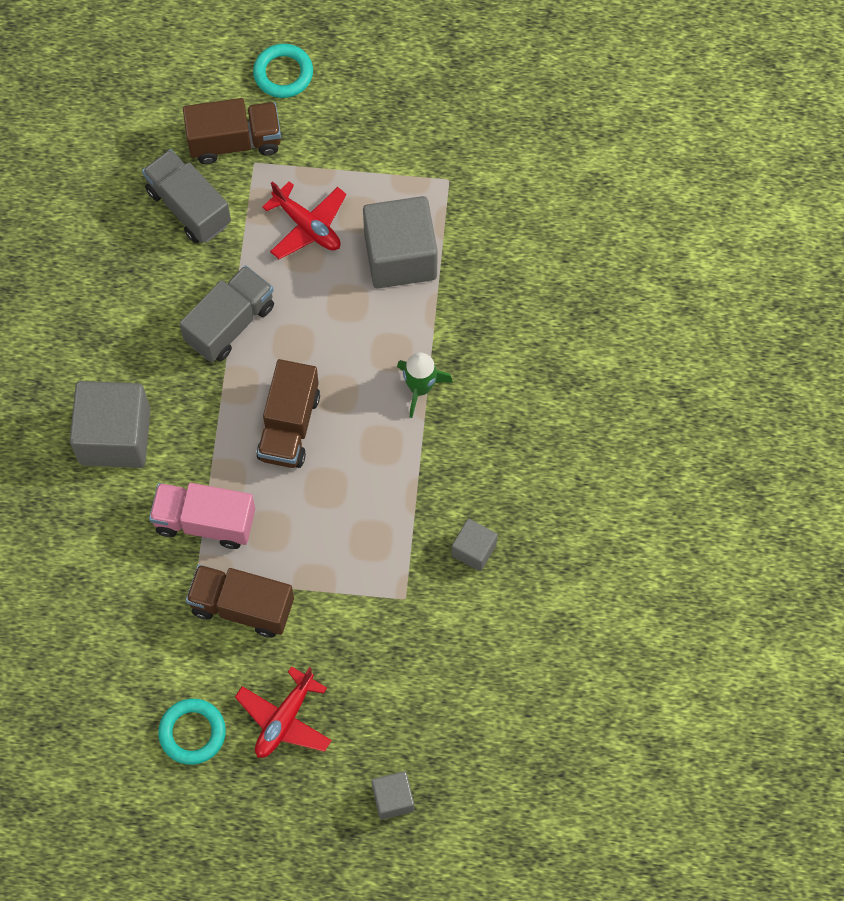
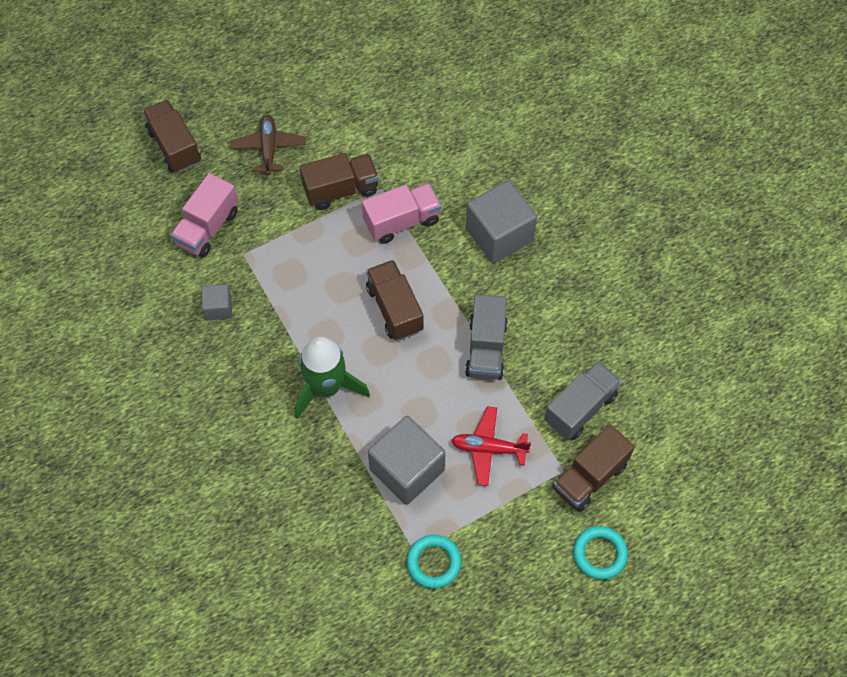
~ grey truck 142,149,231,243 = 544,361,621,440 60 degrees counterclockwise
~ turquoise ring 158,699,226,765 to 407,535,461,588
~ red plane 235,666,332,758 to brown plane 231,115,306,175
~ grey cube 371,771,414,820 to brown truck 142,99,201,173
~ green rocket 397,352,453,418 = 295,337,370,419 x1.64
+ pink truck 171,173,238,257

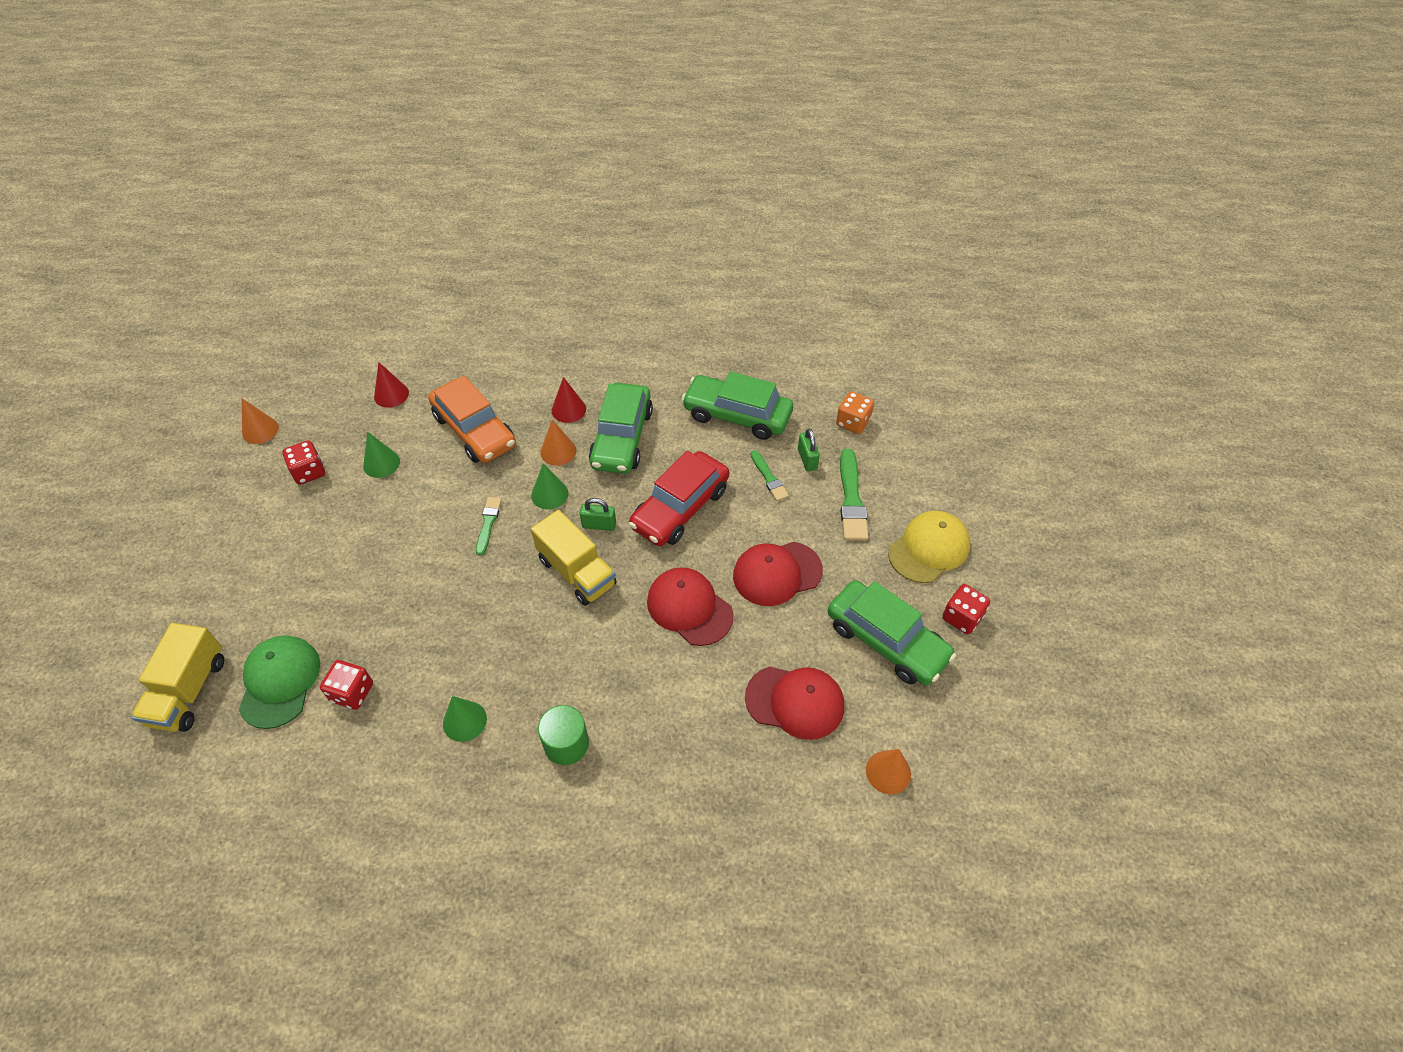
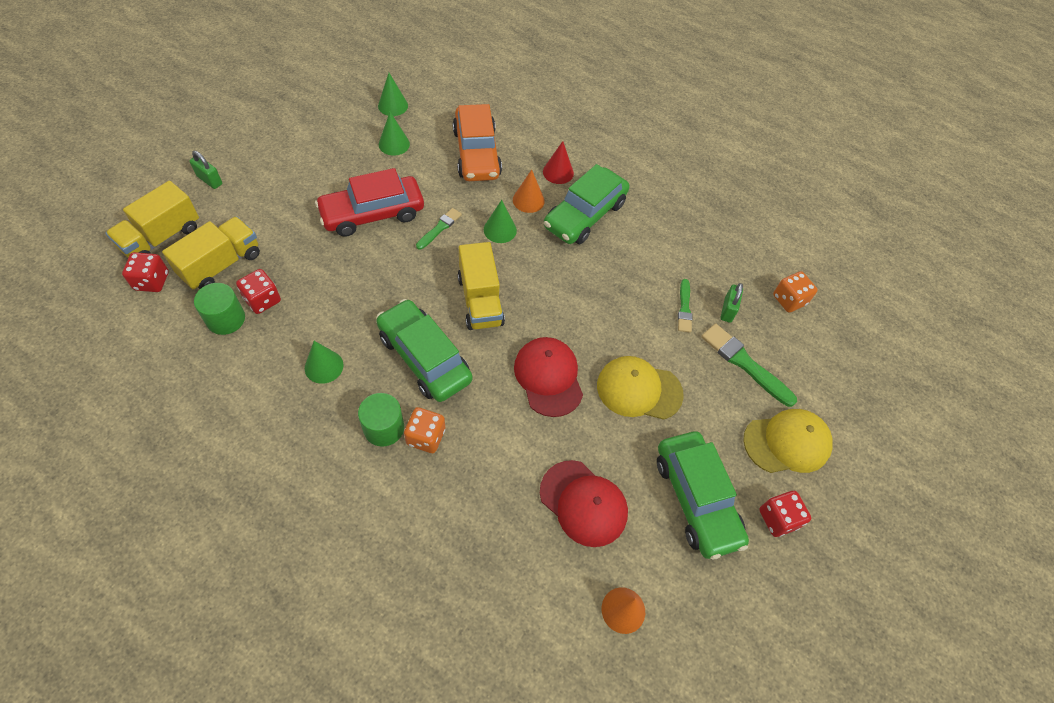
~ green cap 239,635,320,729 to yellow truck 162,216,260,290
- orange cone 242,399,279,444
~ red dice 282,440,325,485 to 122,252,169,292
- red cone 374,362,409,408
~ green padlock 580,498,616,531 to 189,151,222,189
~ red car 629,451,729,546 to 315,168,424,237
~ green car 682,372,793,440 to 376,299,472,402
~ red cap 733,542,823,606 to yellow cap 597,356,684,420
~ green brush 840,449,869,541 = 701,324,797,407 105 degrees clockwise
+ green cylinder 194,283,245,335
+ green cone 378,73,408,116
+ orange dice 404,407,445,453

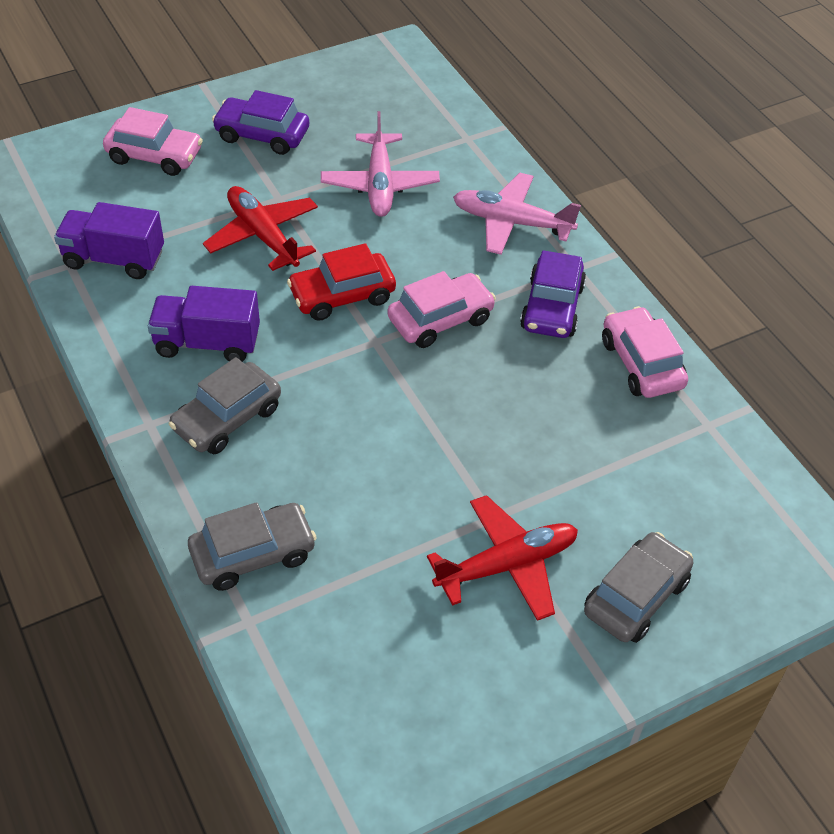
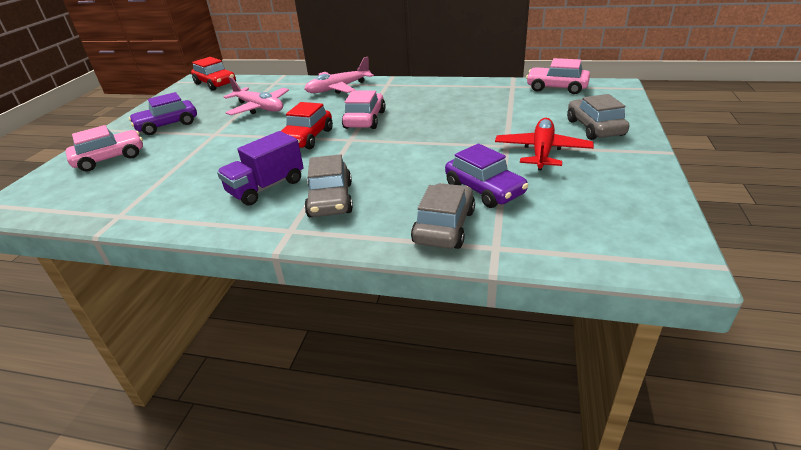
- purple truck 54,202,164,279
- red plane 203,186,318,271
~ purple car 520,250,586,338 to 445,143,528,208
~ pink car 602,306,688,398 to 526,58,590,94
+ red car 191,57,236,91

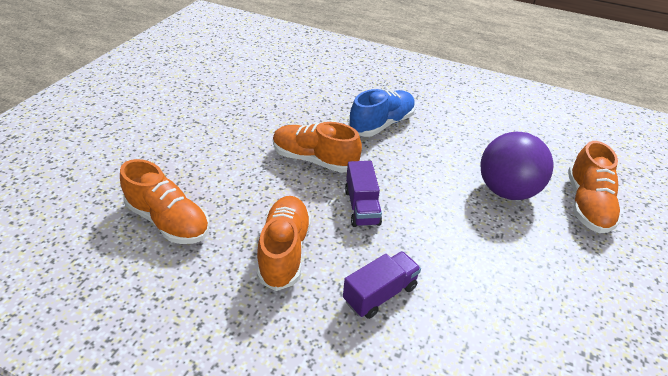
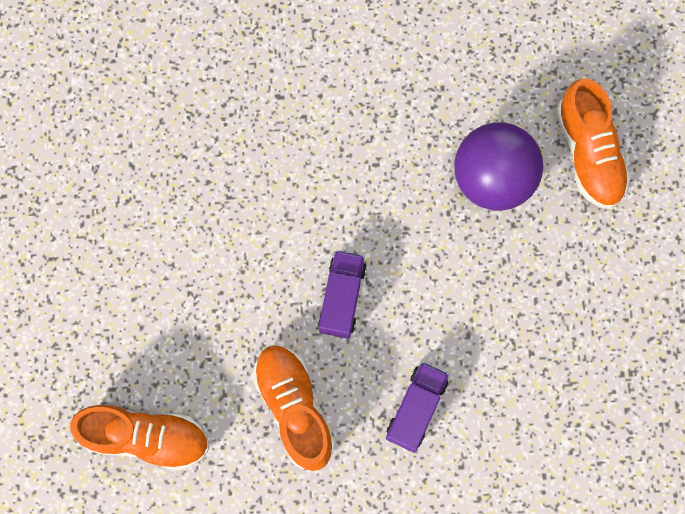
- orange shoe 273,122,362,173
~ purple truck 345,161,382,227 = 318,250,367,339 135 degrees counterclockwise
- blue shoe 348,89,415,137

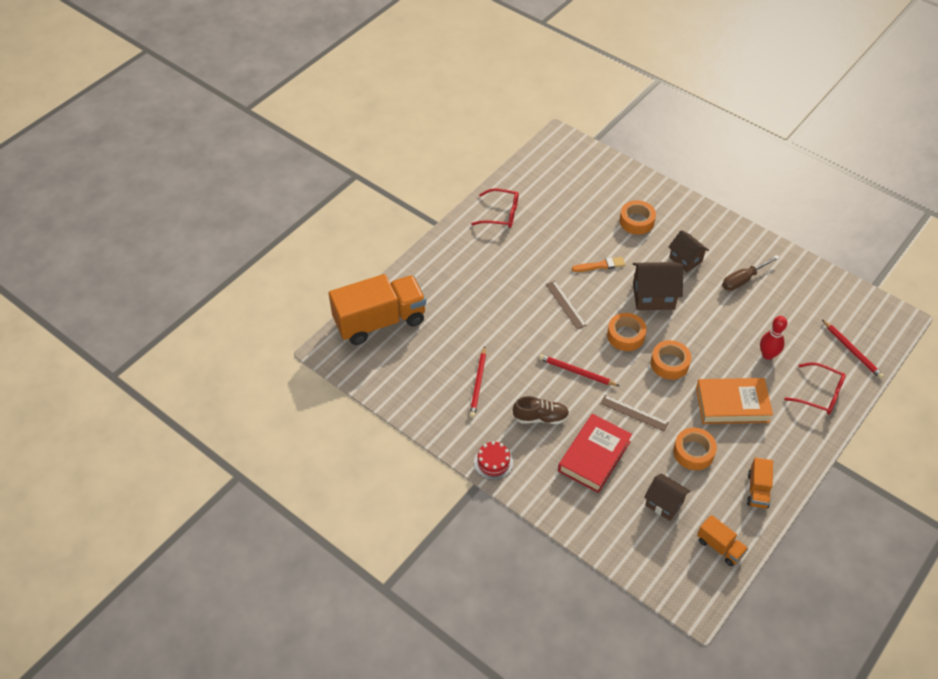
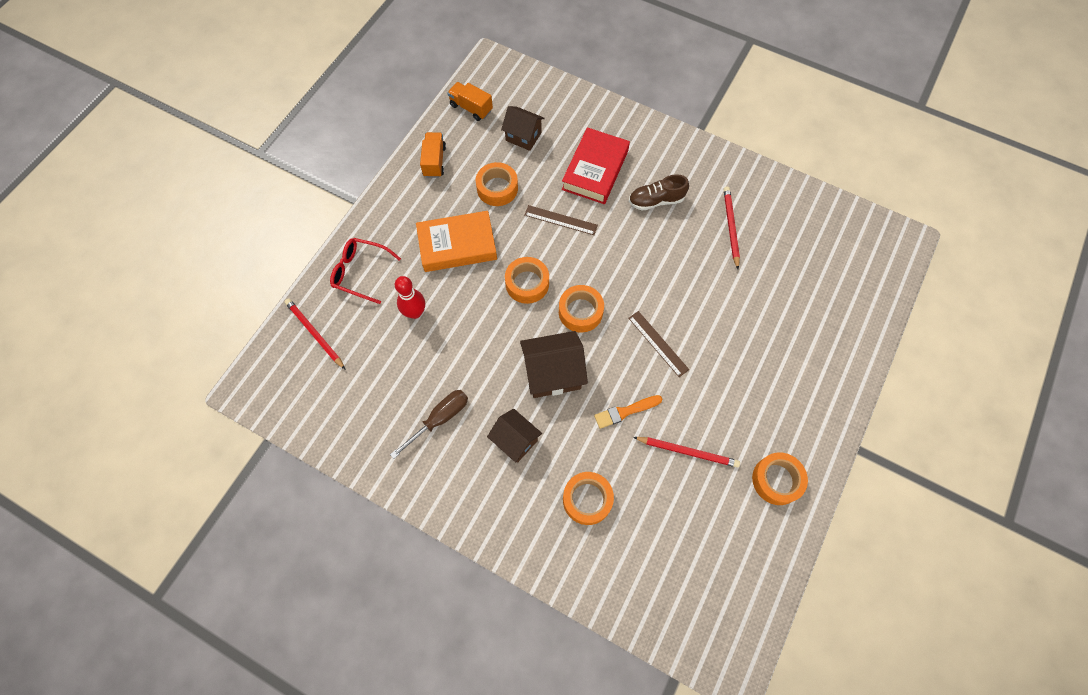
- orange truck 329,274,426,345
~ red glasses 471,188,519,228 to orange tape 752,452,808,505
- red cake 474,441,513,480
~ red pencil 539,354,619,386 to 633,437,740,468

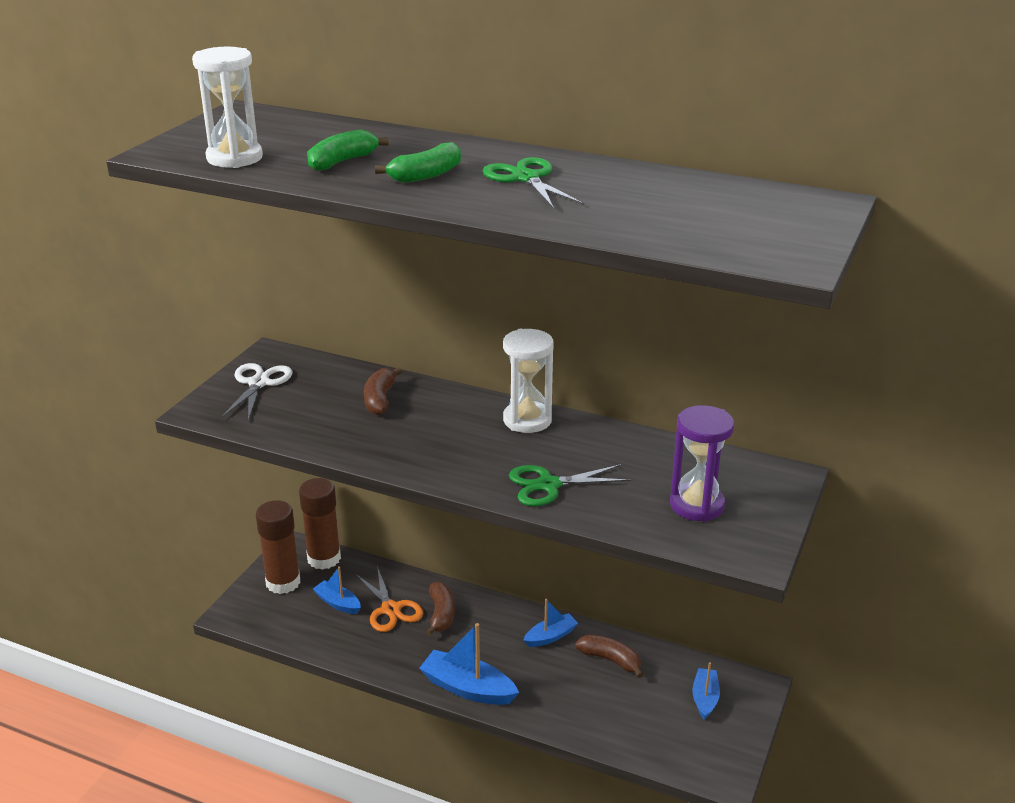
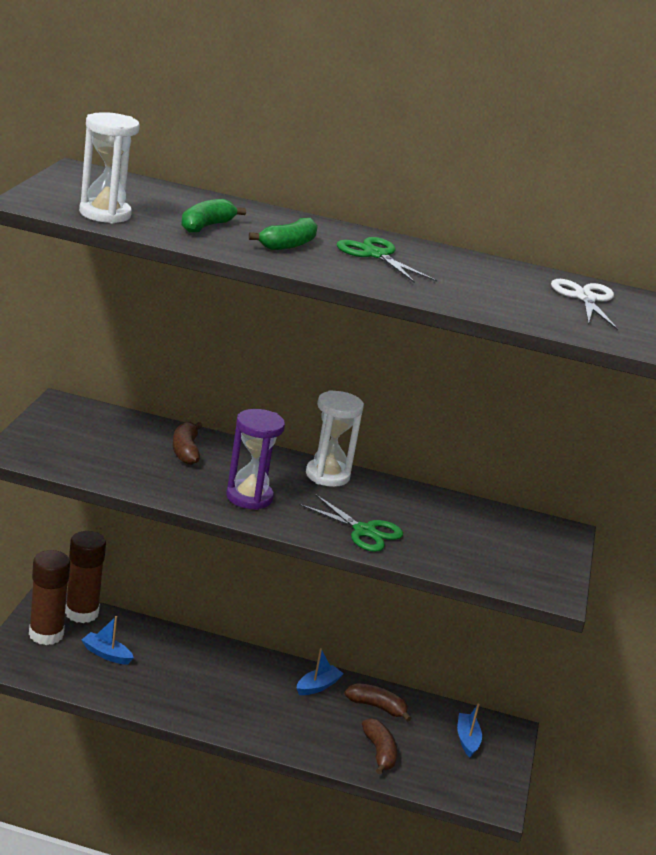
~ white scissors 221,363,292,421 to 551,279,618,330
- orange scissors 356,566,423,632
- blue boat 419,623,519,705
~ brown banana 426,582,455,636 to 362,718,397,774
~ green scissors 509,464,631,506 = 299,494,403,552 120 degrees counterclockwise
~ purple hourglass 670,405,734,522 to 226,409,285,510

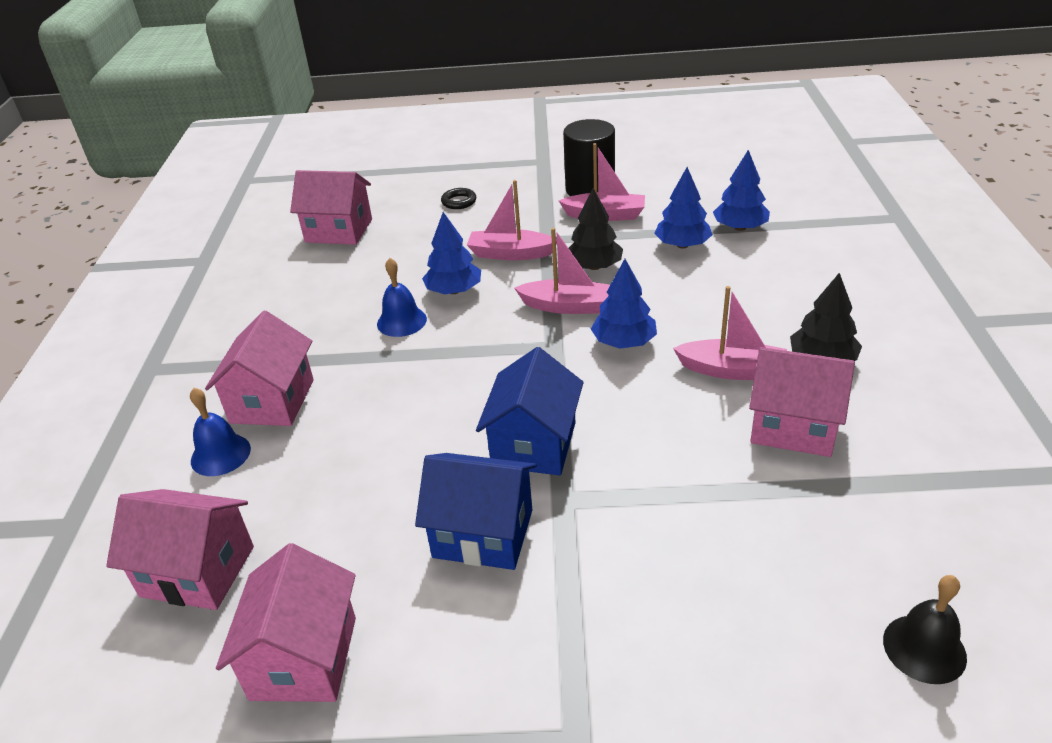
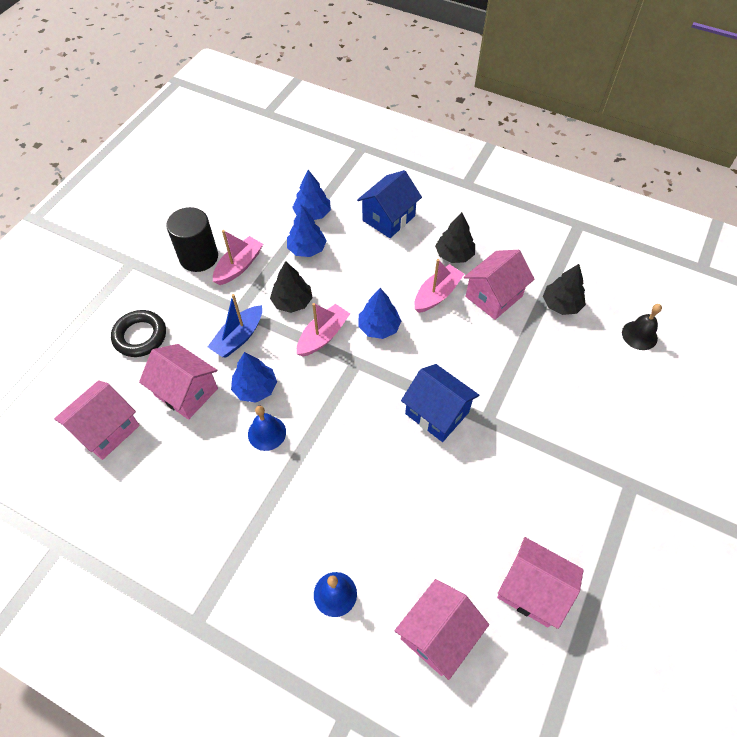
~ pink house 205,311,314,426 to 139,344,218,420
~ blue house 415,453,536,570 to 357,170,422,238
~ black ring 441,188,476,209 = 111,310,166,357 x1.79
~ pink boat 467,180,557,260 to blue boat 208,294,262,358
+ black tree 543,264,586,315

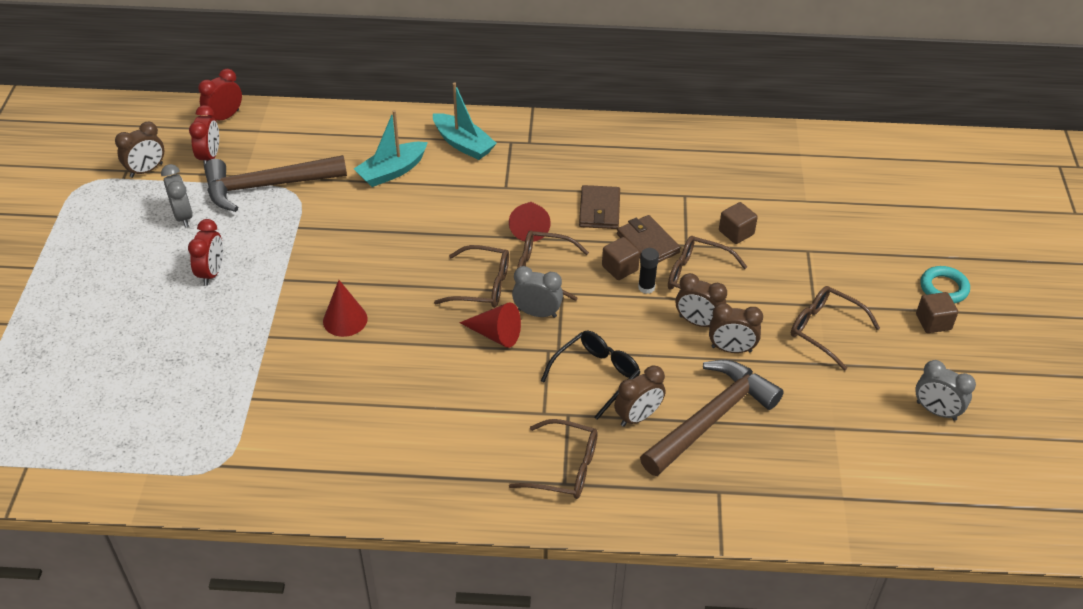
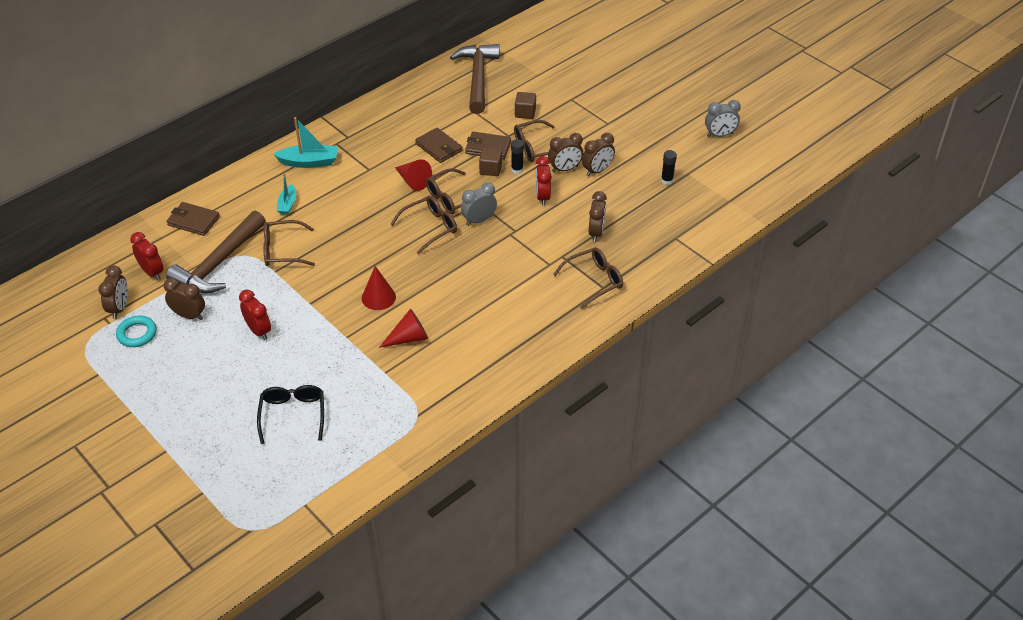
~ grey clock 161,164,193,227 to brown clock 164,278,205,320
~ red clock 198,69,242,120 to 536,156,552,206
~ turquoise boat 354,110,428,187 = 277,173,296,215 x0.62
~ red cone 459,302,521,348 to 379,309,428,348
~ black glasses 541,331,640,420 to 257,385,324,444
~ brown hammer 640,360,784,476 to 450,44,500,114
~ brown glasses 791,286,880,371 to 263,220,315,266
- brown cube 916,292,958,333
~ turquoise ring 920,266,970,304 to 116,316,157,347
+ brown wallet 166,202,220,236
+ black glue stick 661,150,677,185

